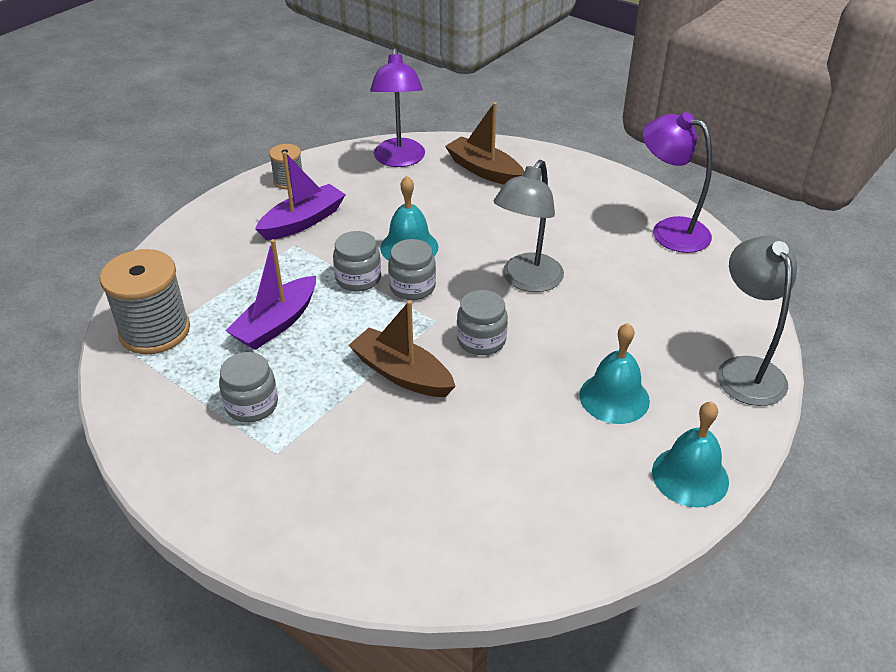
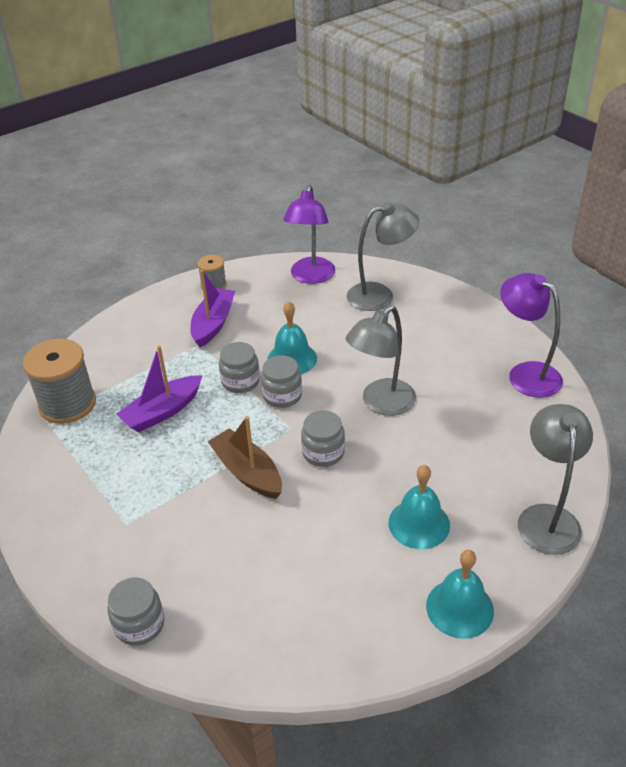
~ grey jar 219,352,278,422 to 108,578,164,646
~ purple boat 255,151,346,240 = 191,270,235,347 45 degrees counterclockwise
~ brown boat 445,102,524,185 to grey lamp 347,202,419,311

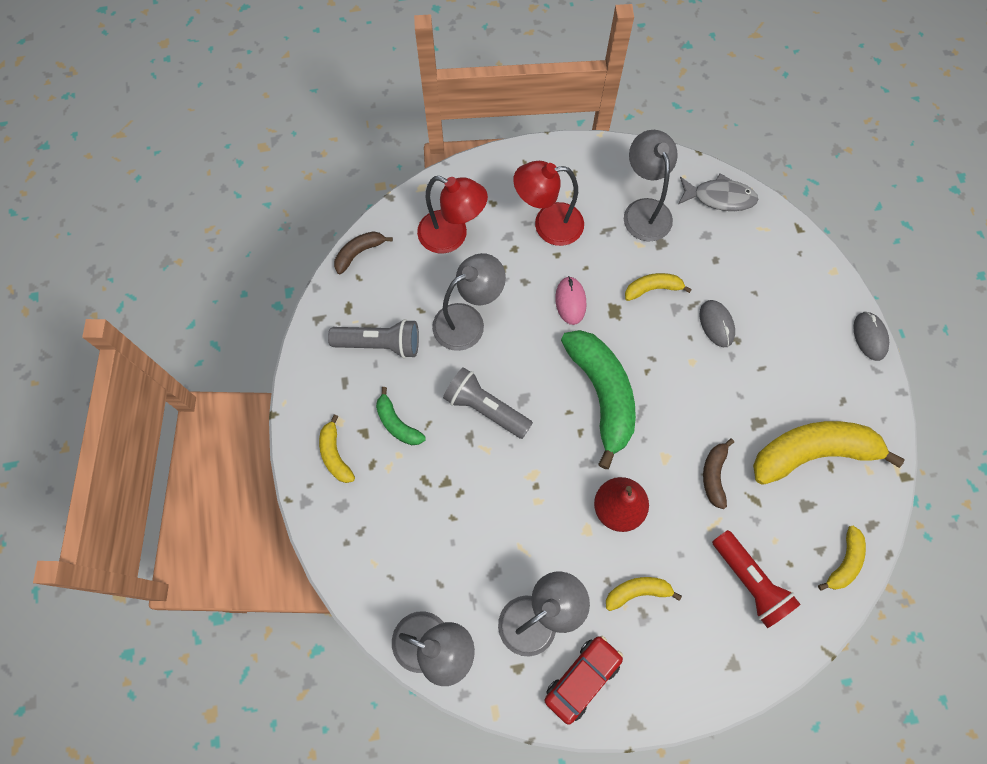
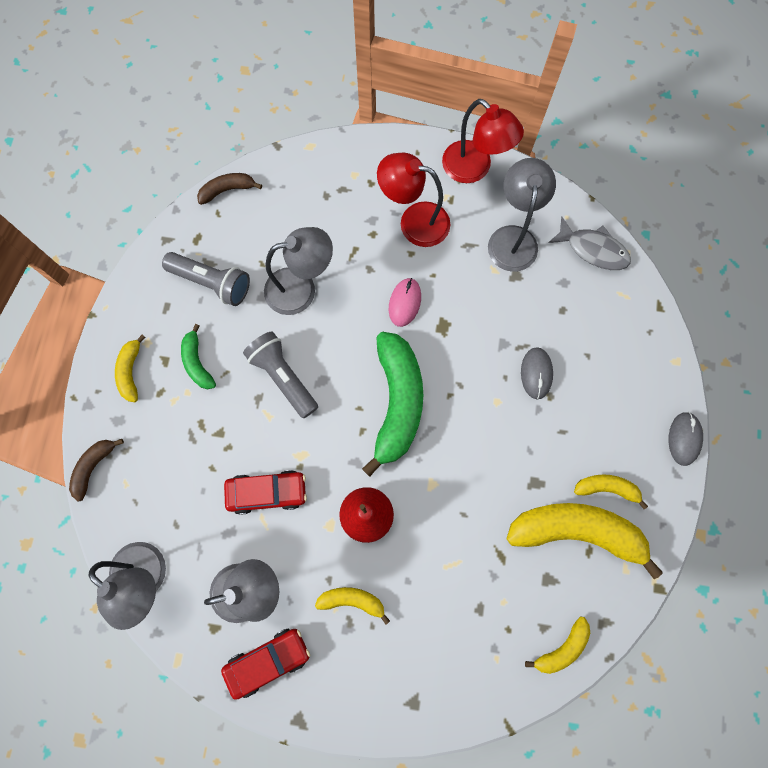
~ red lamp 417,176,488,254 to 442,99,524,183
~ yellow banana 625,273,692,301 to 574,475,648,509
~ brown banana 703,438,734,509 to 69,439,124,502
- red flashlight 712,530,800,628
+ red car 224,470,307,515

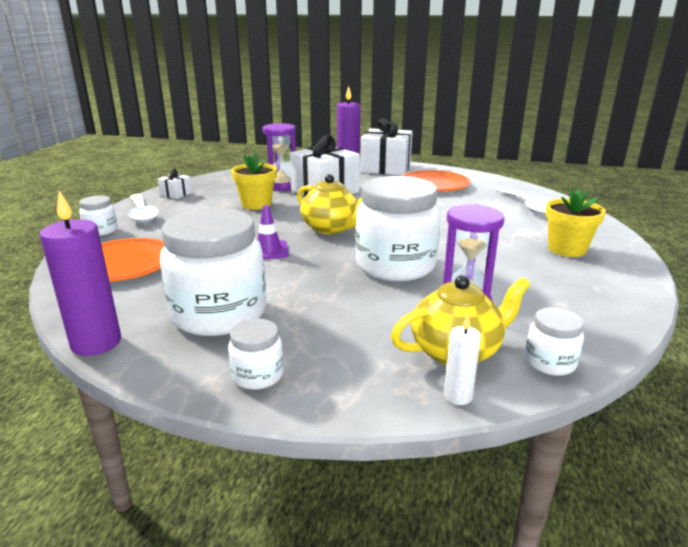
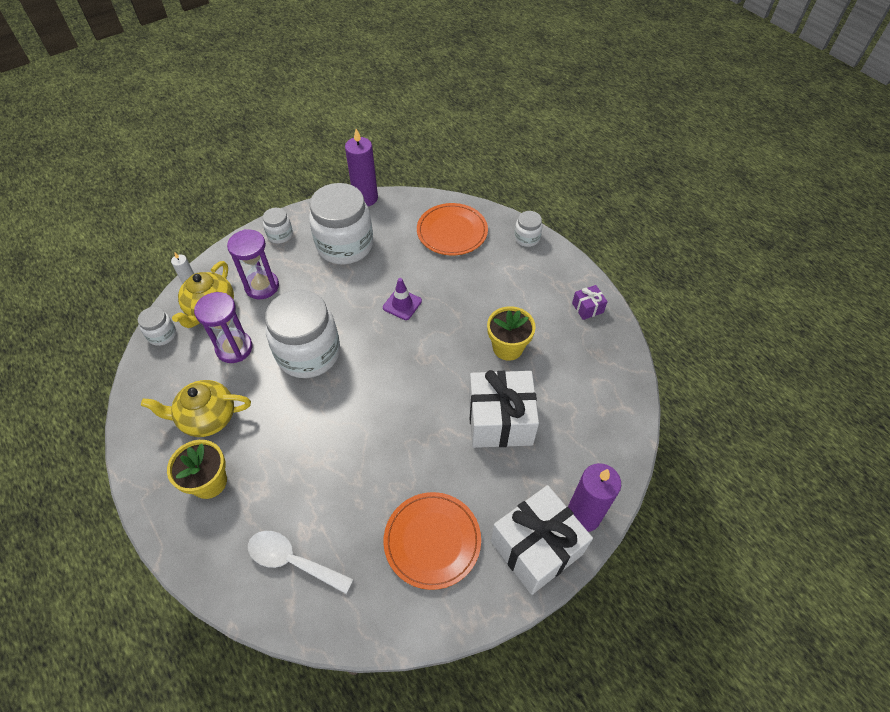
- white spoon 128,194,159,223
~ white gift 158,169,192,199 to purple gift 572,285,608,320
~ purple hourglass 262,123,296,191 to 227,229,279,299
~ yellow teapot 297,174,362,234 to 141,380,251,437

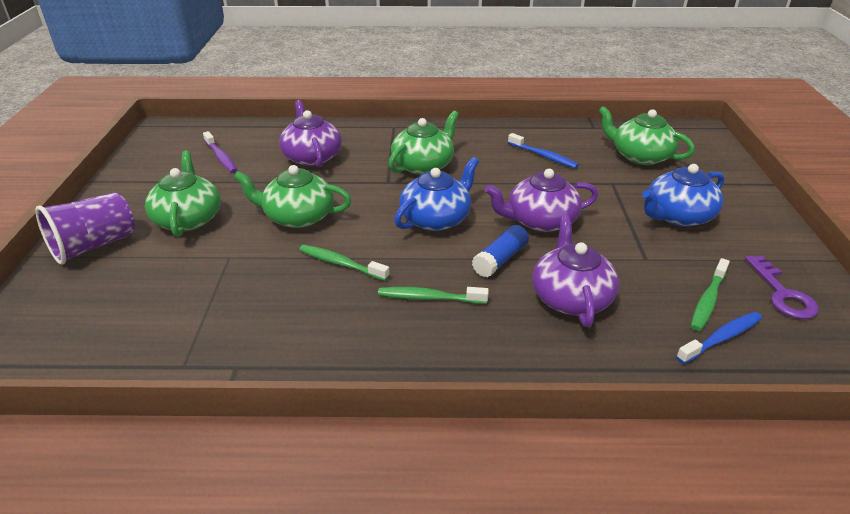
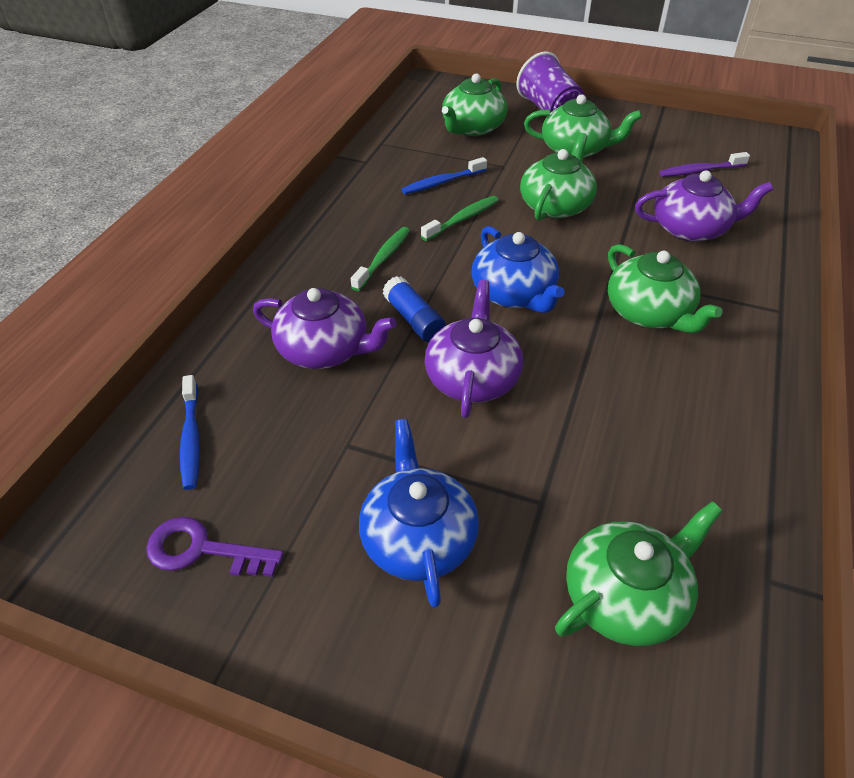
~ blue toothbrush 508,133,579,169 to 401,157,487,194
- green toothbrush 691,258,730,331
+ green teapot 442,73,508,136

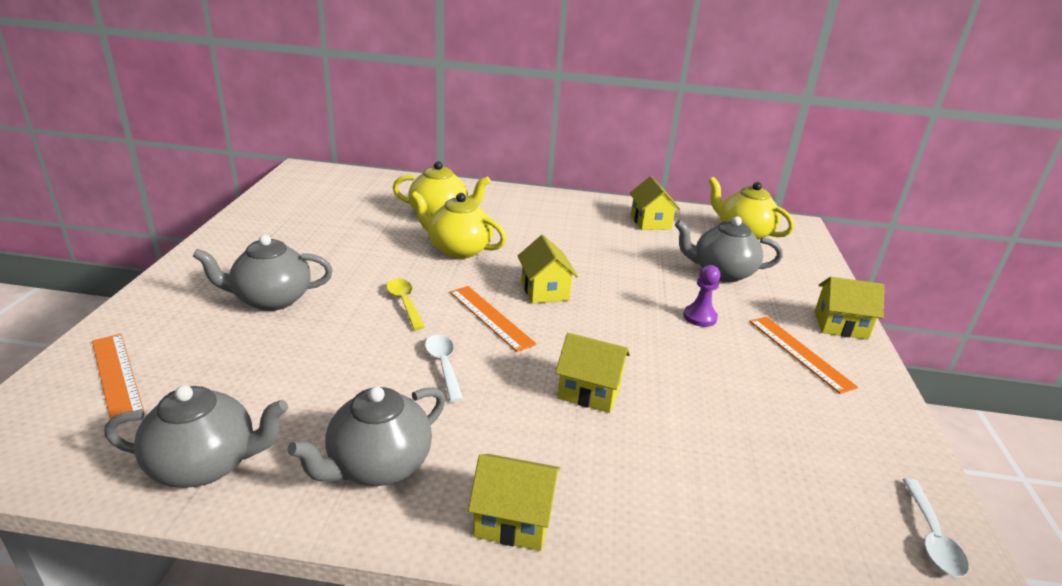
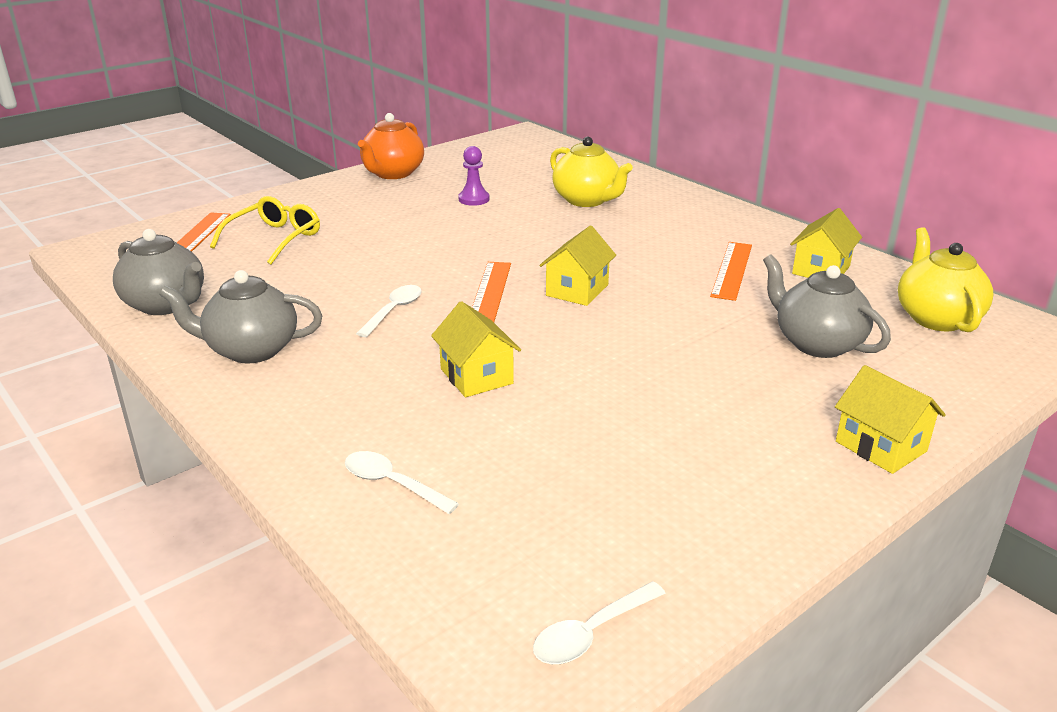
- grey teapot 193,235,333,311
- yellow spoon 386,279,425,330
- yellow teapot 411,191,506,259
- yellow house 468,454,561,551
~ purple pawn 683,265,720,327 to 458,146,489,206
~ orange ruler 749,317,858,394 to 710,242,752,301
+ yellow glasses 210,196,320,265
+ white spoon 345,451,459,514
+ orange teapot 358,113,424,179

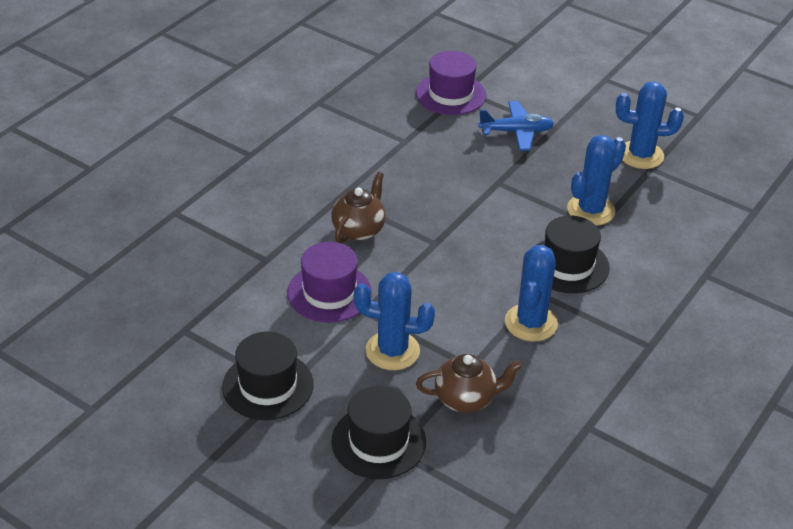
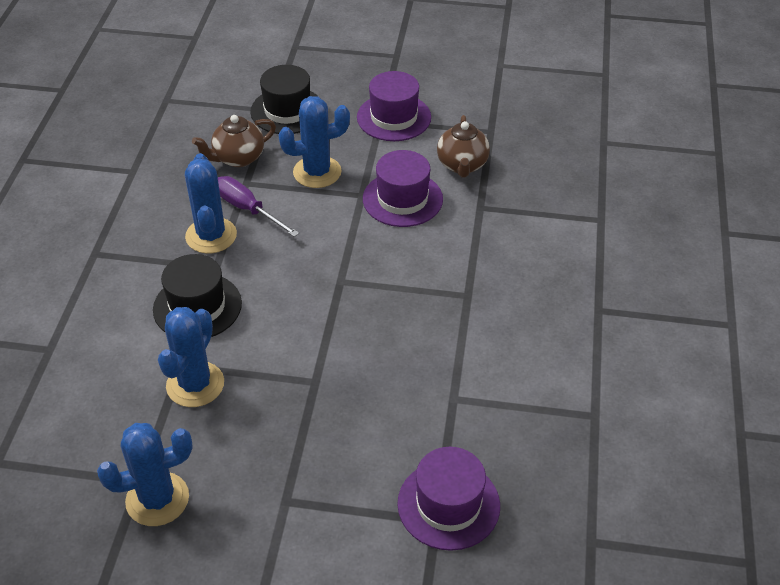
~ black hat 222,331,314,420 to purple hat 357,71,431,141
~ brown teapot 331,172,386,243 to 437,115,490,177
- blue plane 478,101,554,151
+ purple screwdriver 218,176,299,237

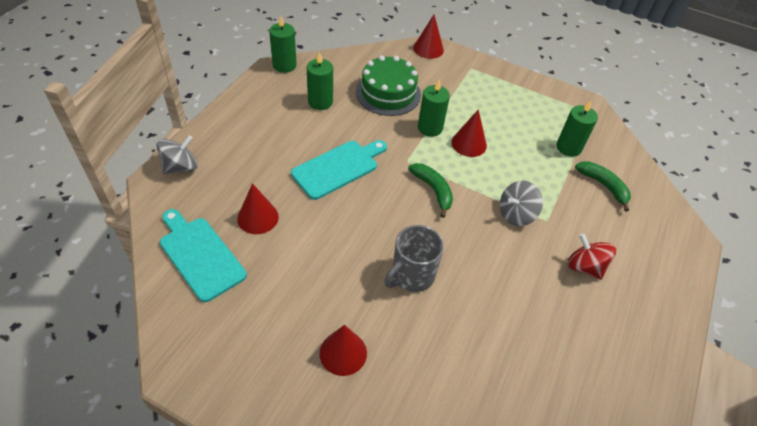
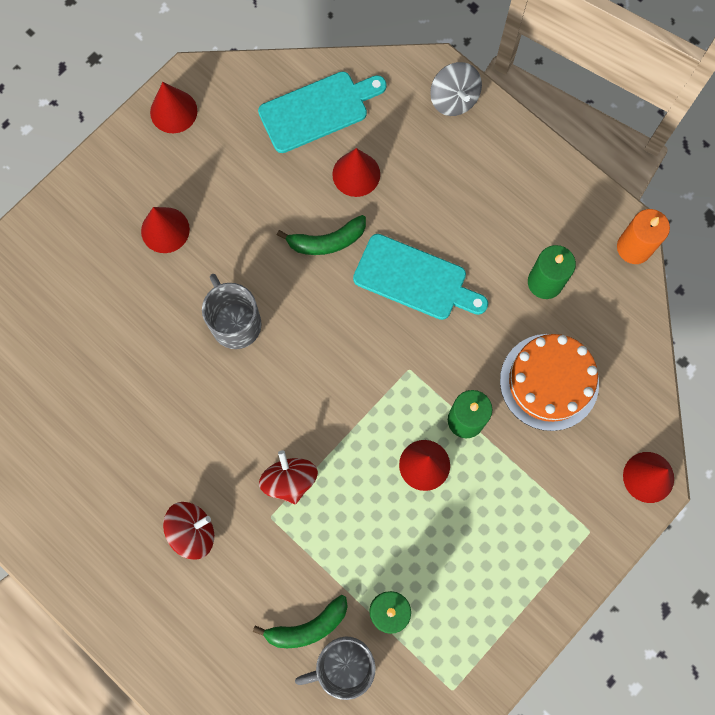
~ green candle 269,16,297,73 to orange candle 617,209,670,264
~ turquoise cutting board 291,140,387,200 = 353,234,488,320 45 degrees counterclockwise
~ green cake 356,55,421,116 to orange cake 500,334,599,431
~ green banana 408,163,453,218 to 277,215,366,255
~ grey spinning top 500,181,543,226 to red spinning top 259,450,318,504
+ red cone 150,82,197,133
+ grey mug 295,637,376,700

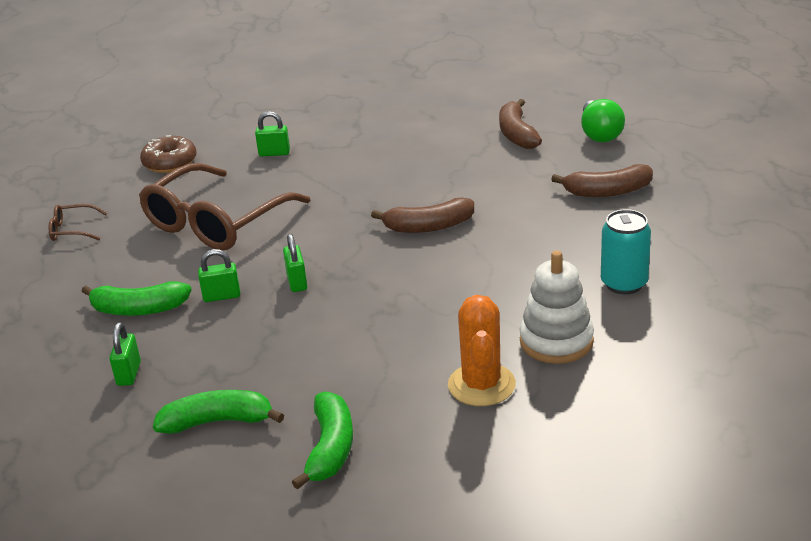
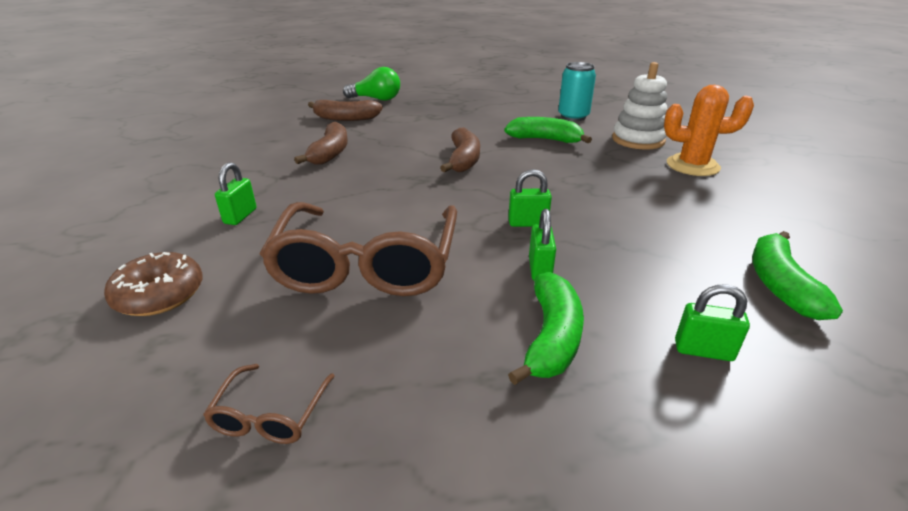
~ brown glasses 139,163,311,250 = 260,202,457,296 45 degrees clockwise
~ green banana 292,391,353,490 to 504,117,592,143
~ brown banana 551,164,653,197 to 294,122,348,165

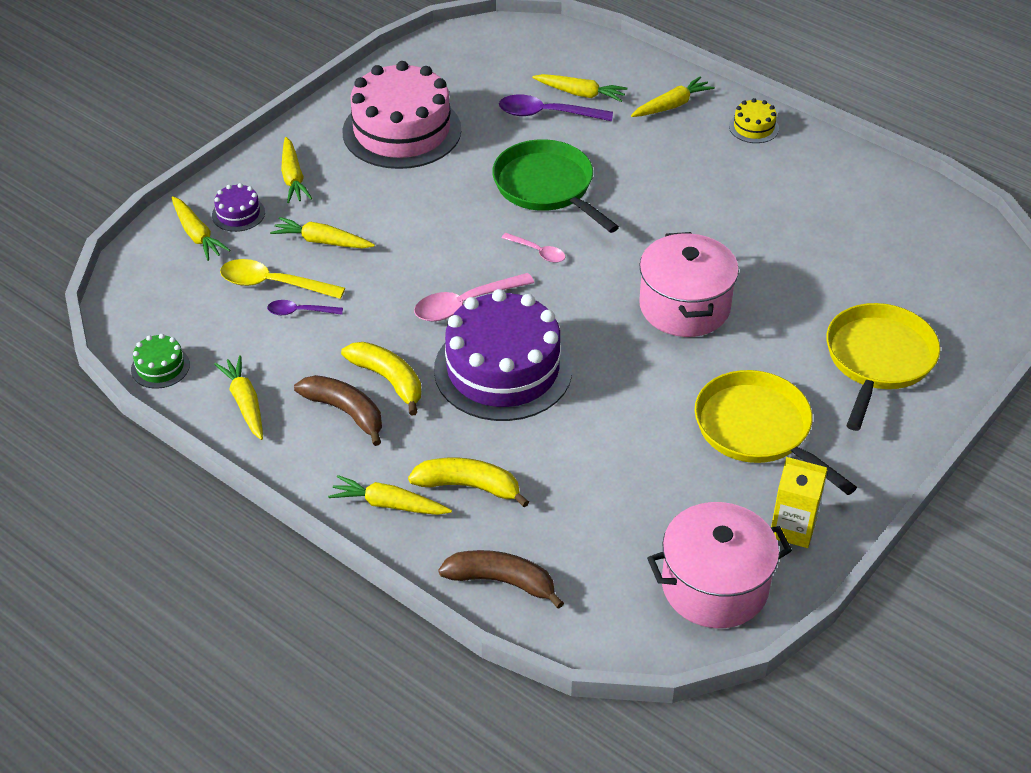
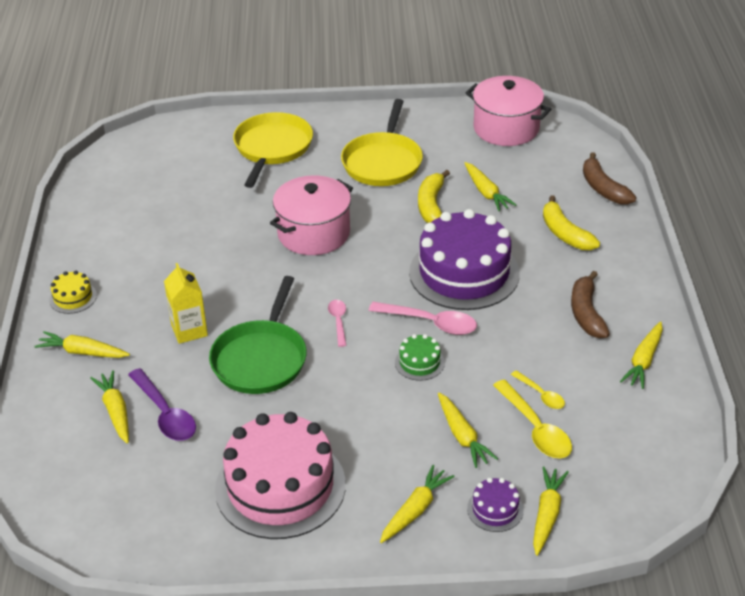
~ green cake 131,334,190,389 to 395,334,445,381
~ purple spoon 267,300,343,315 to yellow spoon 511,370,565,409
~ yellow carrot 328,475,452,515 to 465,162,516,212
~ yellow banana 341,342,421,416 to 418,170,450,223
~ yellow carton 771,457,827,548 to 164,263,208,344
~ yellow pan 826,303,940,431 = 233,112,313,188 120 degrees clockwise

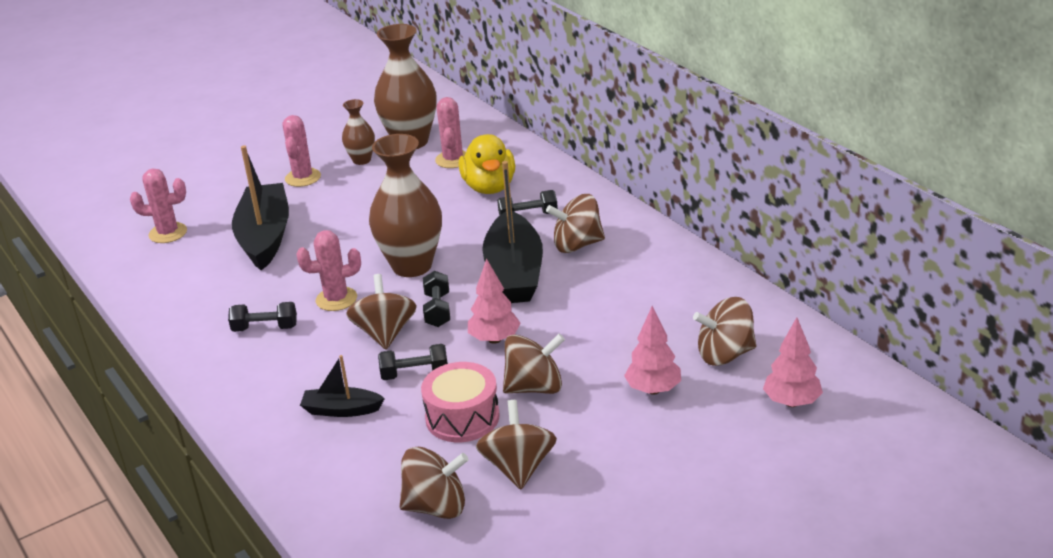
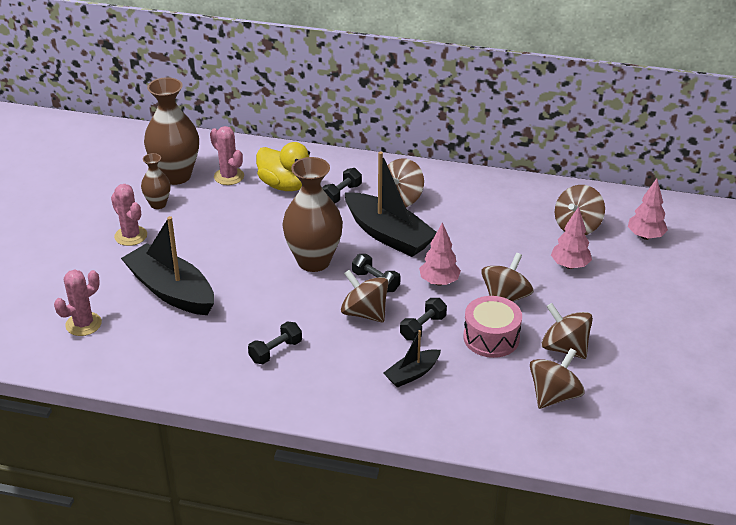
- pink cactus 296,230,361,311

